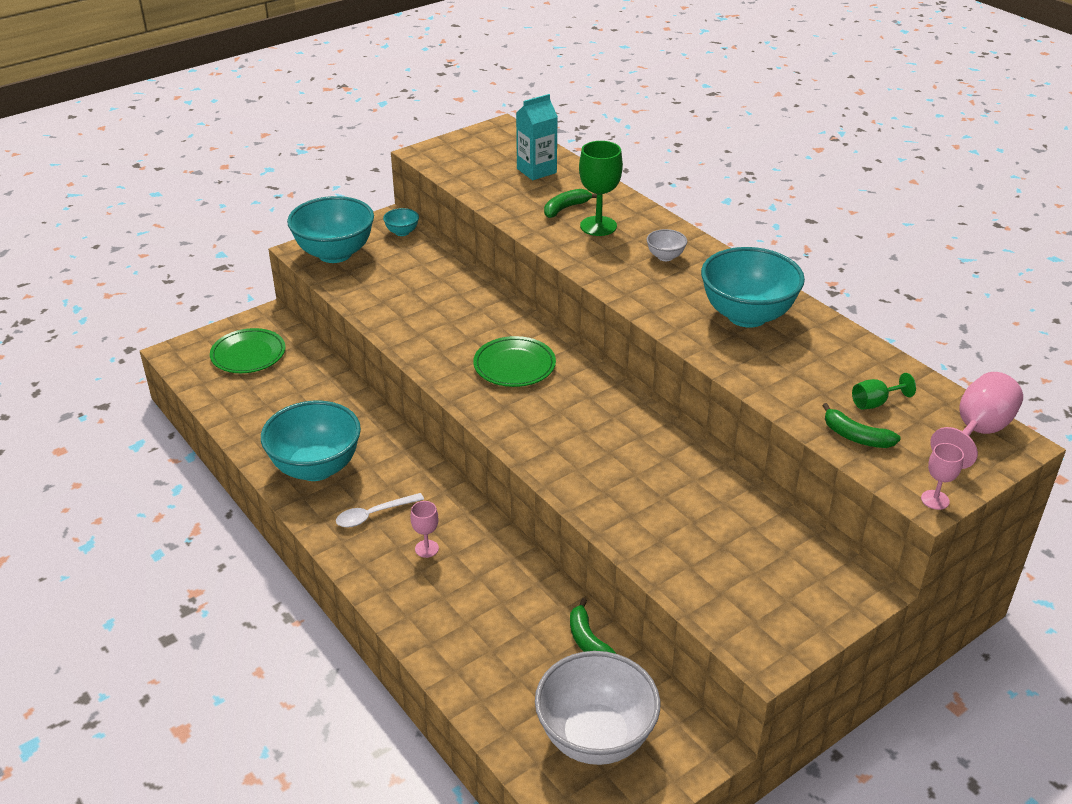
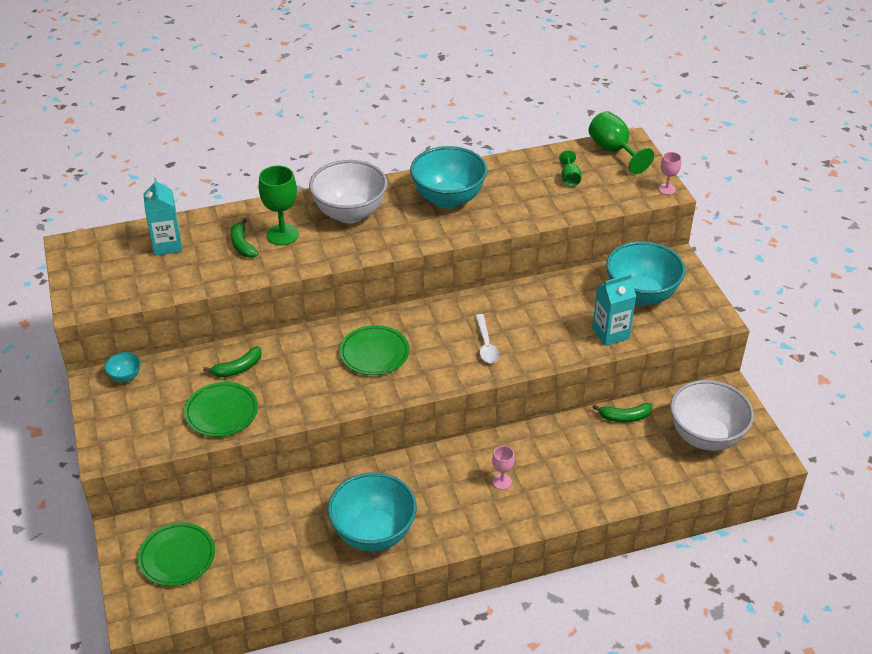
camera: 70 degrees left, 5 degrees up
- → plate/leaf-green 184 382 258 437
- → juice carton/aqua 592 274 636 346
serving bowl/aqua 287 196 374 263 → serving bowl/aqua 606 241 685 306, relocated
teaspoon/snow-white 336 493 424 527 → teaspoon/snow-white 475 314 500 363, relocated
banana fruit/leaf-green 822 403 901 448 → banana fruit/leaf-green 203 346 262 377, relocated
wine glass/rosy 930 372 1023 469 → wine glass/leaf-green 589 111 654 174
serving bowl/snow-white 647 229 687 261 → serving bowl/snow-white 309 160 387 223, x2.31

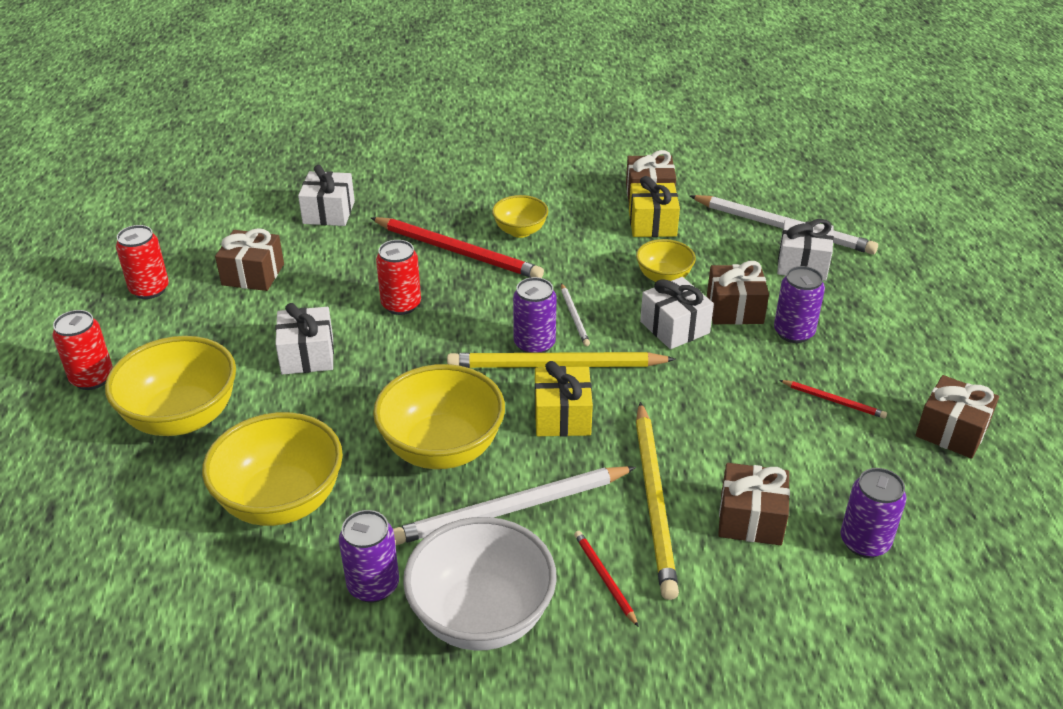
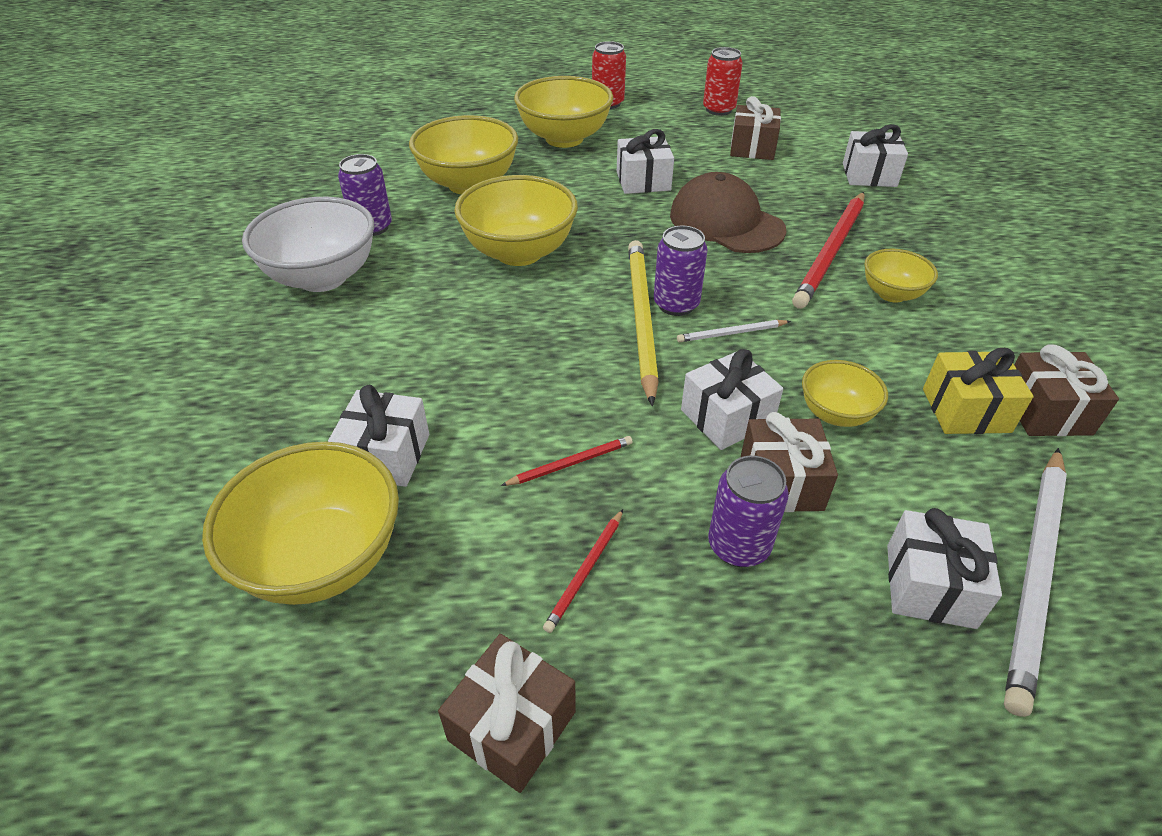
camera: 90 degrees right, 5 degrees up
lead pencil/snow-white 393 466 636 545 → -
present/bright yellow 535 361 593 437 → -
lead pencil/bright yellow 636 402 679 600 → -
lead pencil/red 574 531 639 627 → lead pencil/red 501 436 633 486, relocated
can/red 376 240 421 315 → baseball cap/russet 670 172 786 253
can/violet 841 468 907 558 → serving bowl/bright yellow 202 442 399 605
present/russet 718 463 790 545 → present/snow-white 328 385 429 487

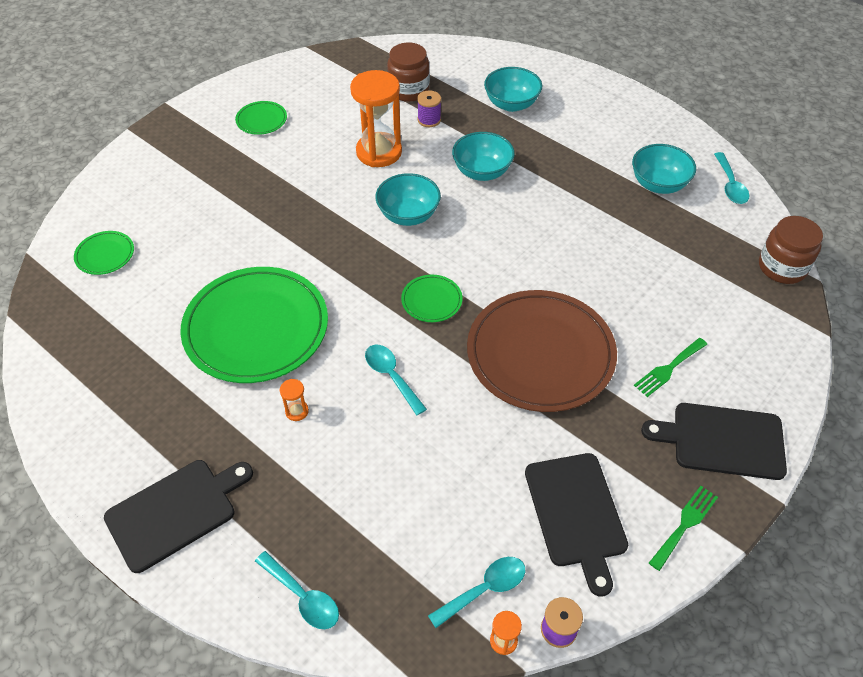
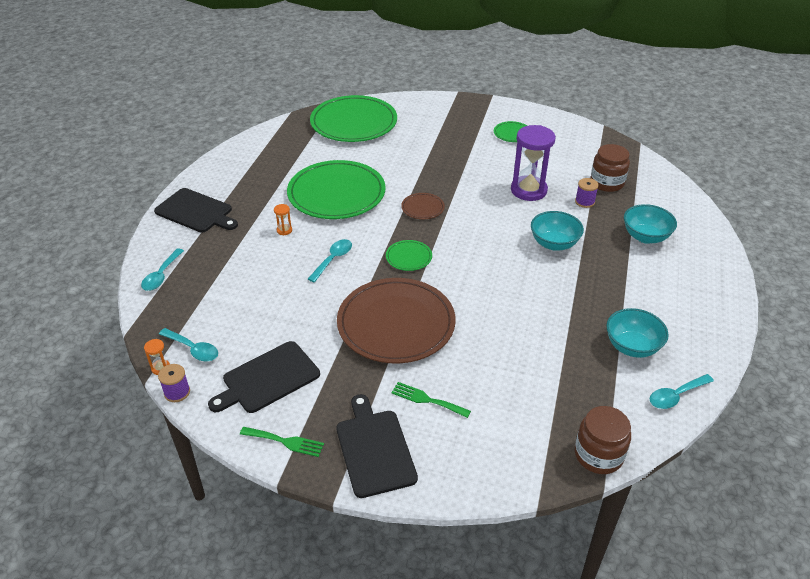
camera: 65 degrees right, 10 degrees down
serving bowl/aqua 375 173 441 226 → -
- → plate/russet 401 193 445 219
sand timer/bright orange 350 70 402 167 → sand timer/violet 511 125 556 201
plate/leaf-green 74 231 134 275 → plate/leaf-green 310 95 397 142, x2.31

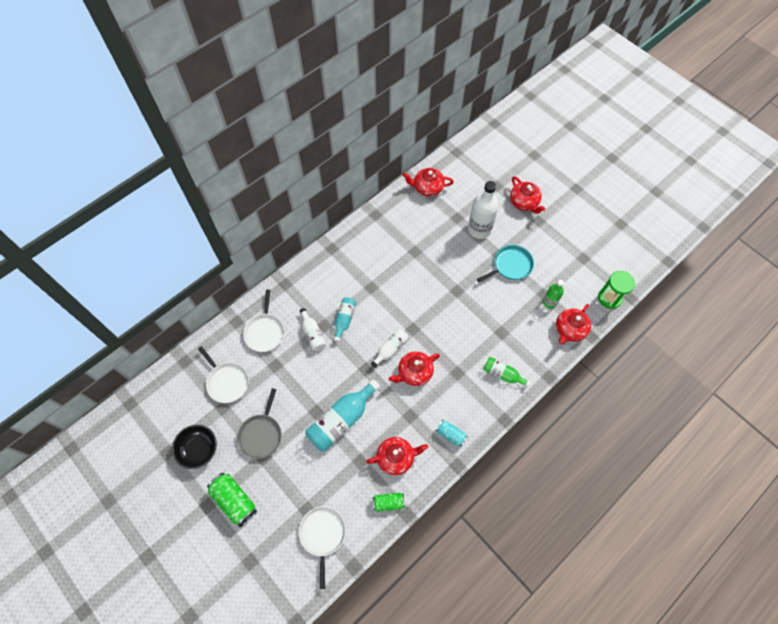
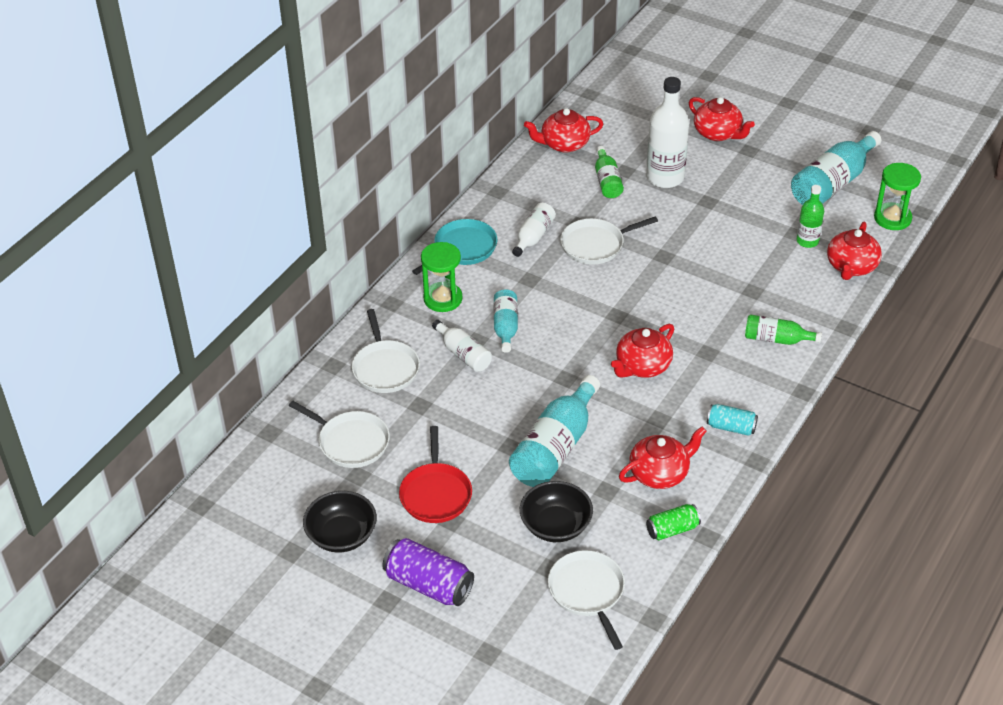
camera: 15 degrees left, 20 degrees down
- → sand timer/leaf-green 421 242 462 312
- → serving bowl/ebony 520 481 593 542
- → skillet/snow-white 560 216 658 265
- → flask/leaf-green 595 146 624 198
- → flask/aqua 791 131 881 205
flask/snow-white 371 329 409 368 → flask/snow-white 512 203 556 257, relocated
skillet/aqua 477 245 534 282 → skillet/aqua 412 219 497 275, relocated
can/leaf-green 207 473 257 527 → can/violet 382 538 474 606
skillet/ash-grey 237 388 282 459 → skillet/red 399 426 472 523

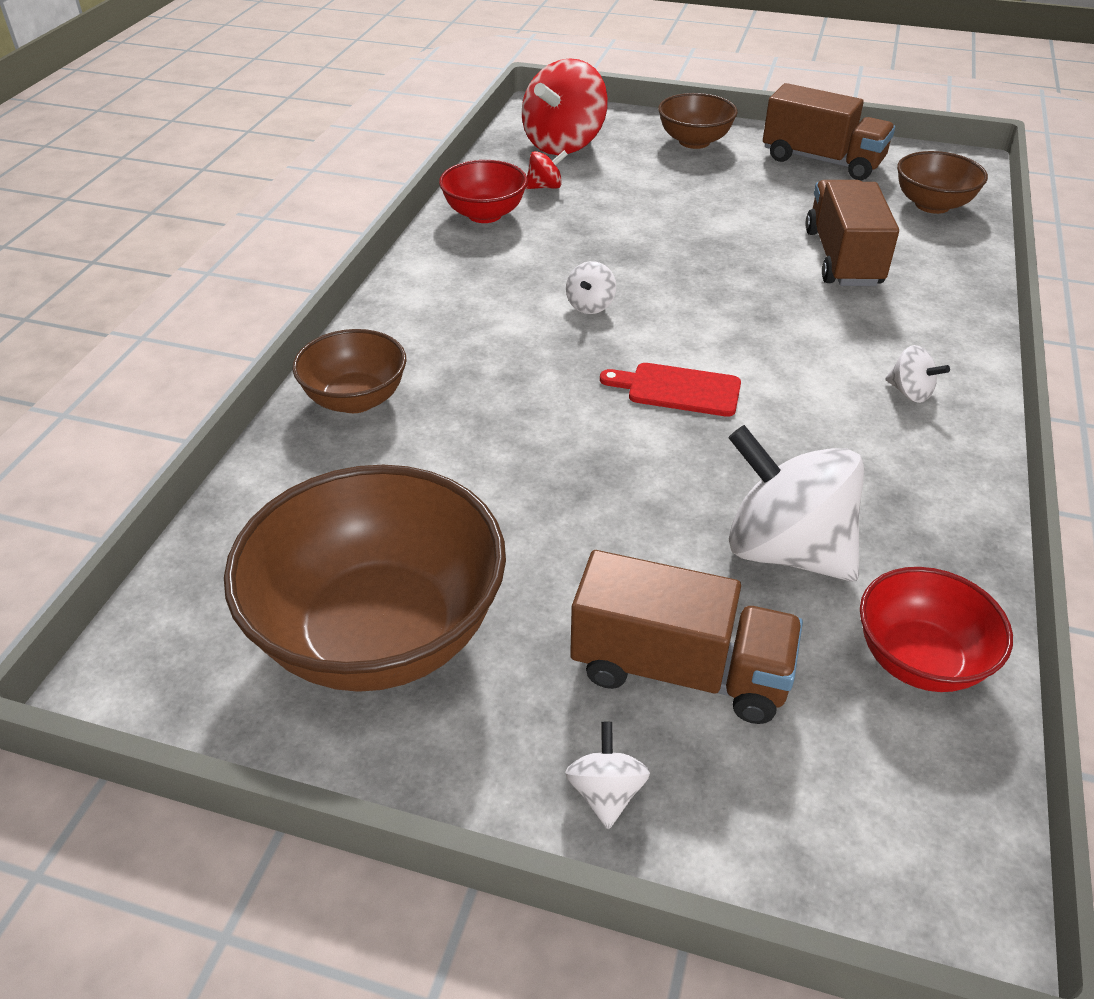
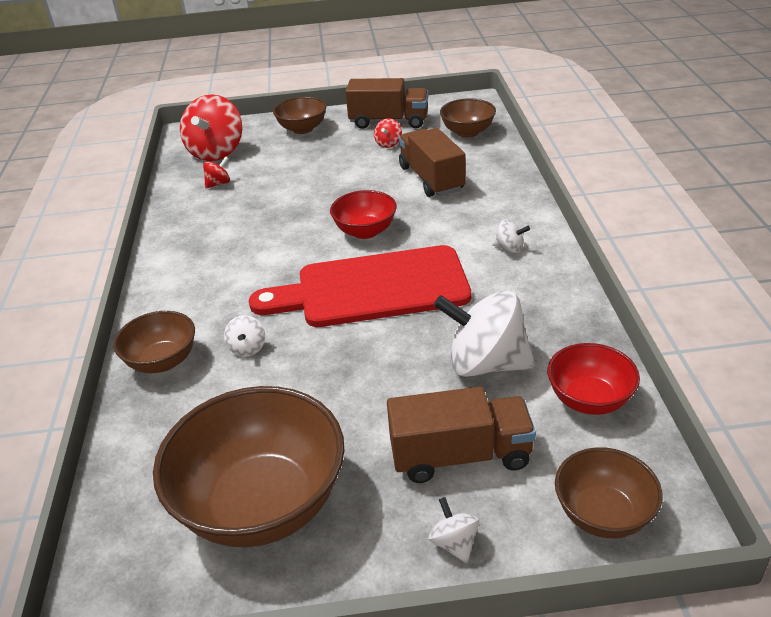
camera: 20 degrees left, 5 degrees down
- → spinning top/red 374 118 402 148
- → serving bowl/russet 555 447 663 539
serving bowl/red 439 160 528 223 → serving bowl/red 330 190 397 239, relocated
spinning top/snow-white 566 261 616 314 → spinning top/snow-white 224 315 265 357, relocated
cutting board/red 600 363 741 417 → cutting board/red 249 245 471 327, x2.31

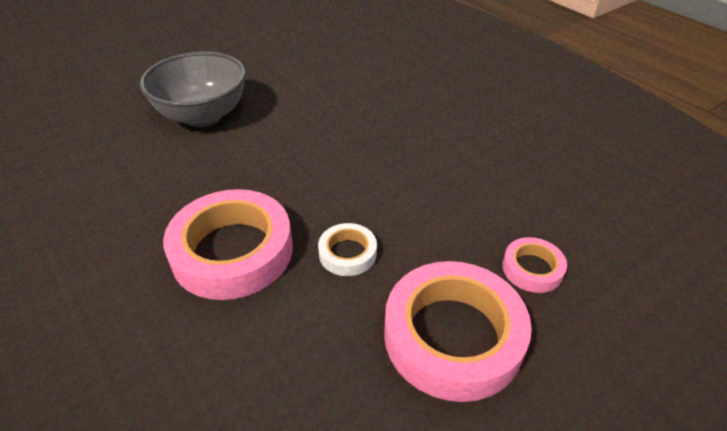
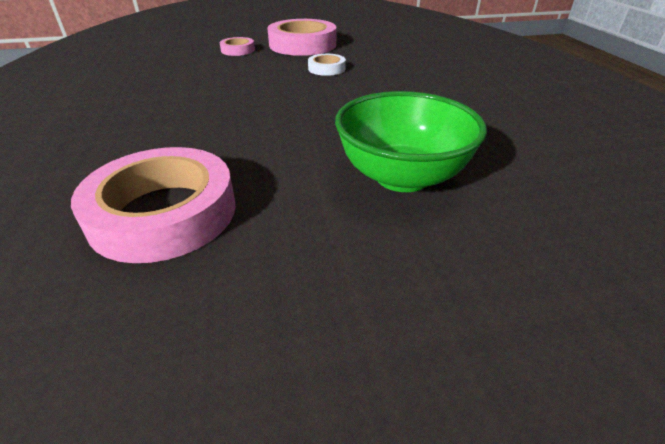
camera: 155 degrees left, 5 degrees down
roll of tape/rosy 163 189 293 300 → roll of tape/rosy 71 147 236 263, relocated
serving bowl/ash-grey 140 52 246 127 → serving bowl/leaf-green 335 91 487 192

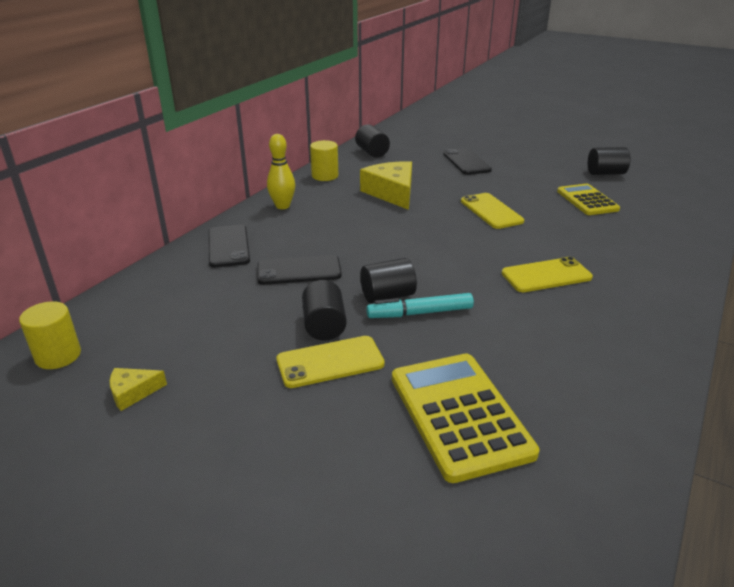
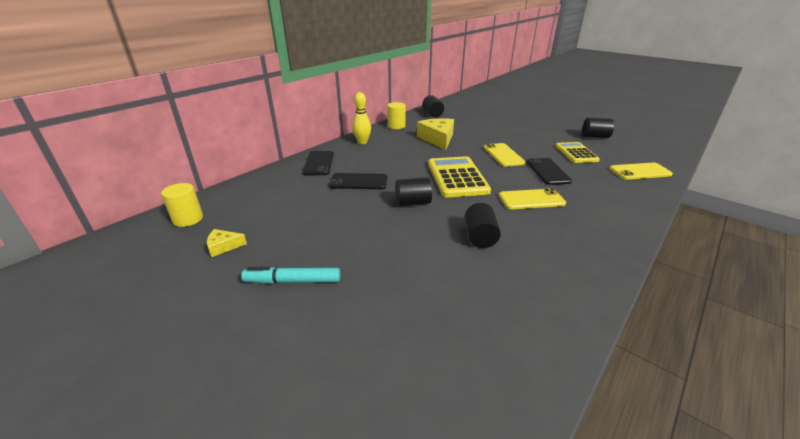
camera: 10 degrees right, 0 degrees up
smartphone/bright yellow 276 336 385 388 → smartphone/bright yellow 609 163 673 180, relocated
cylinder/ebony 302 280 347 341 → cylinder/ebony 465 203 501 248, relocated
marker pen/aqua 366 293 474 318 → marker pen/aqua 241 267 340 284, relocated
calculator/bright yellow 392 353 539 483 → calculator/bright yellow 428 156 491 198, relocated
smartphone/ebony 443 148 492 175 → smartphone/ebony 527 158 572 185, relocated

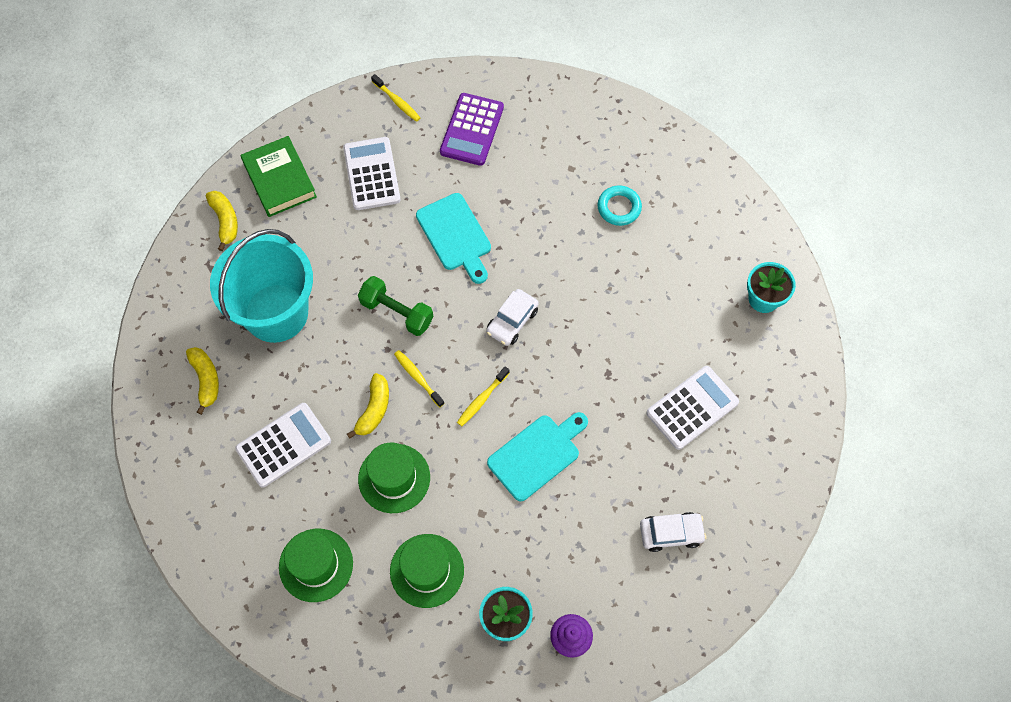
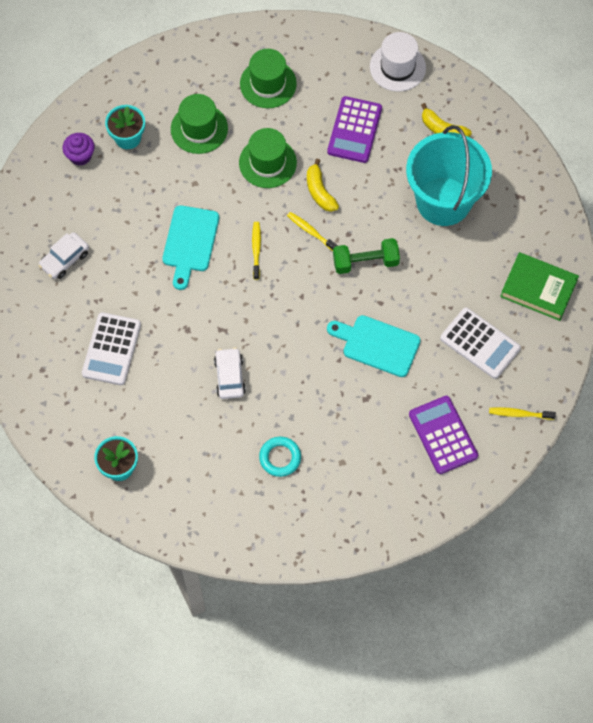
camera: 140 degrees right, 0 degrees up
banana fruit/bright yellow 206 191 238 251 → -
- → hat/snow-white 370 32 426 92
toy car/snow-white 486 289 539 346 → toy car/snow-white 214 348 246 399, relocated
calculator/snow-white 235 403 331 488 → calculator/violet 327 96 382 163
toothbrush/bright yellow 394 350 445 408 → toothbrush/bright yellow 287 212 338 251, 150 degrees counterclockwise

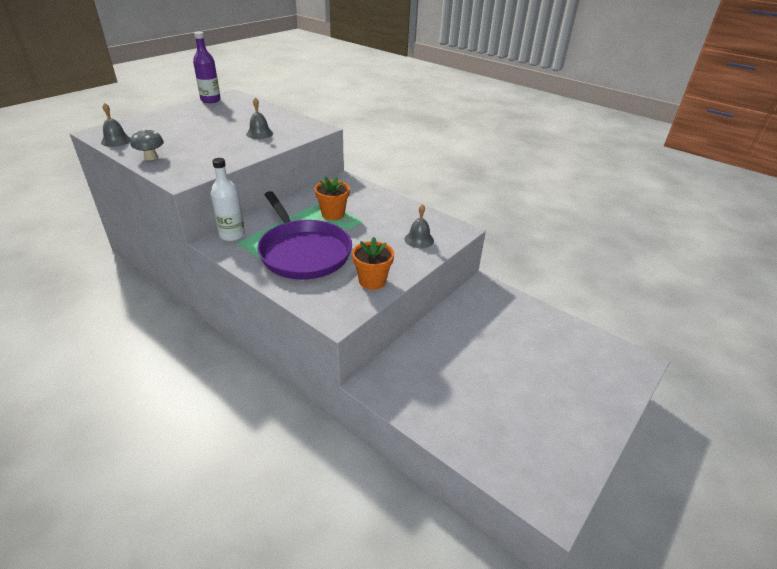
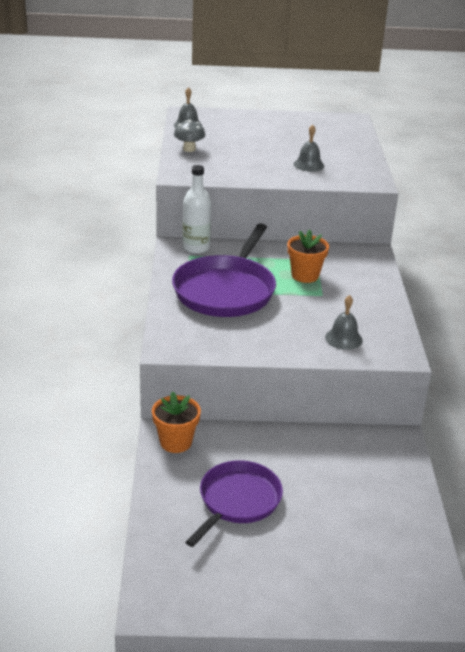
camera: 50 degrees right, 5 degrees down
flask/violet 193 32 221 103 → -
- → skillet/violet 186 460 283 547
flower pot/bright orange 352 237 394 290 → flower pot/bright orange 152 391 201 453, relocated

